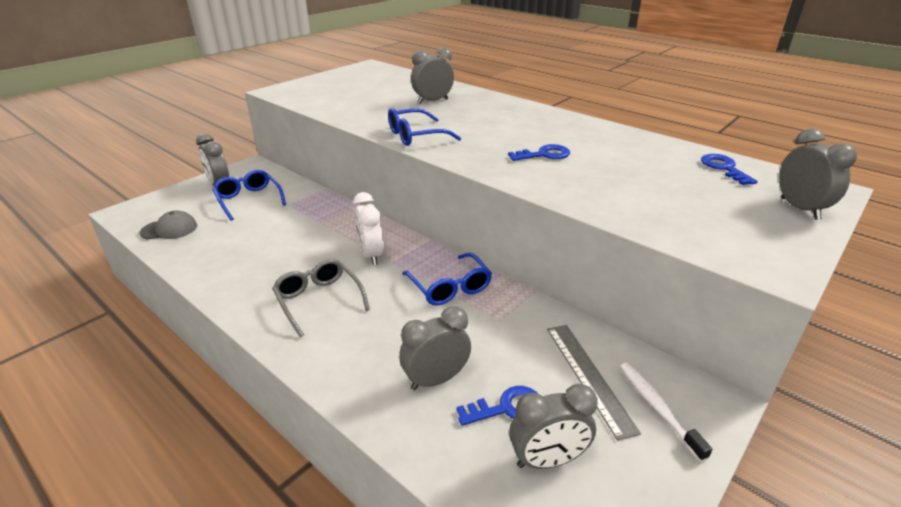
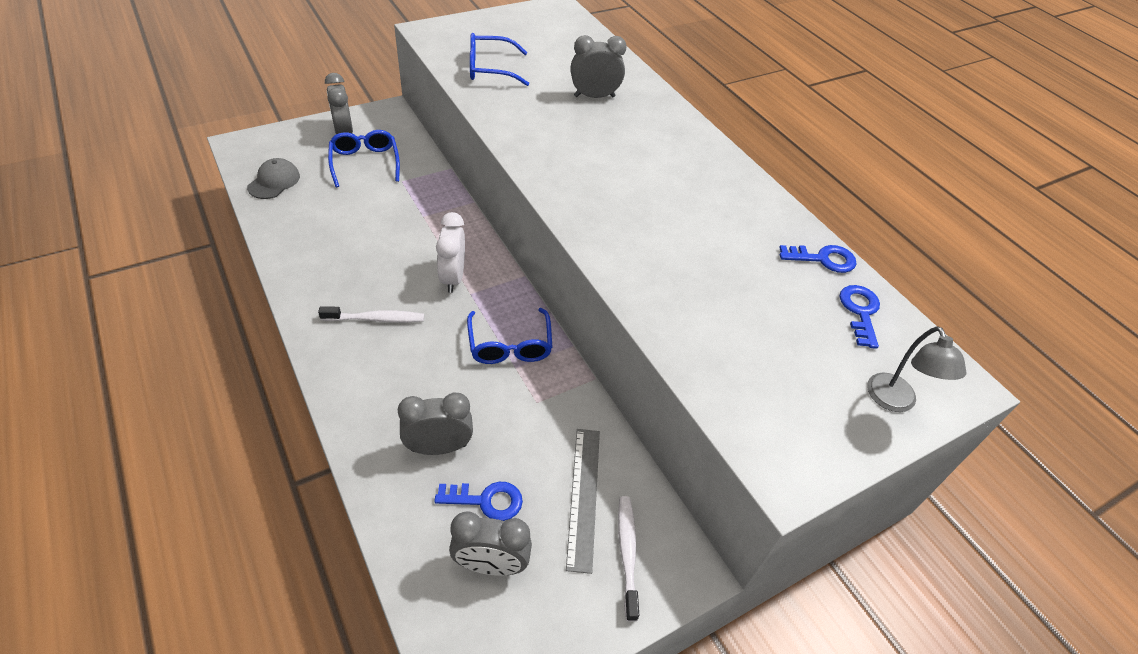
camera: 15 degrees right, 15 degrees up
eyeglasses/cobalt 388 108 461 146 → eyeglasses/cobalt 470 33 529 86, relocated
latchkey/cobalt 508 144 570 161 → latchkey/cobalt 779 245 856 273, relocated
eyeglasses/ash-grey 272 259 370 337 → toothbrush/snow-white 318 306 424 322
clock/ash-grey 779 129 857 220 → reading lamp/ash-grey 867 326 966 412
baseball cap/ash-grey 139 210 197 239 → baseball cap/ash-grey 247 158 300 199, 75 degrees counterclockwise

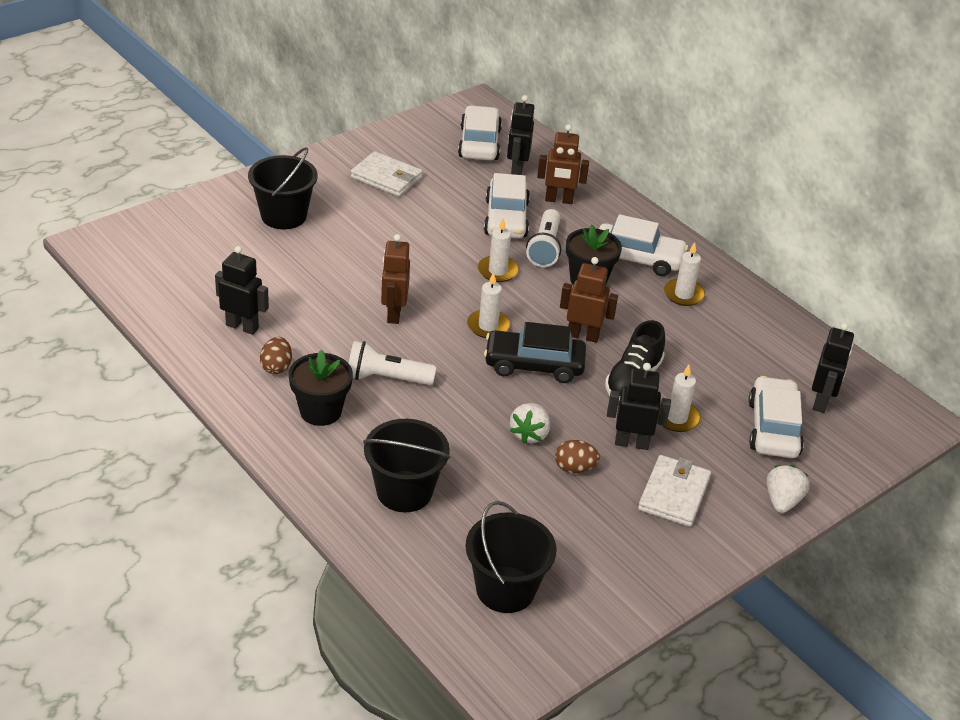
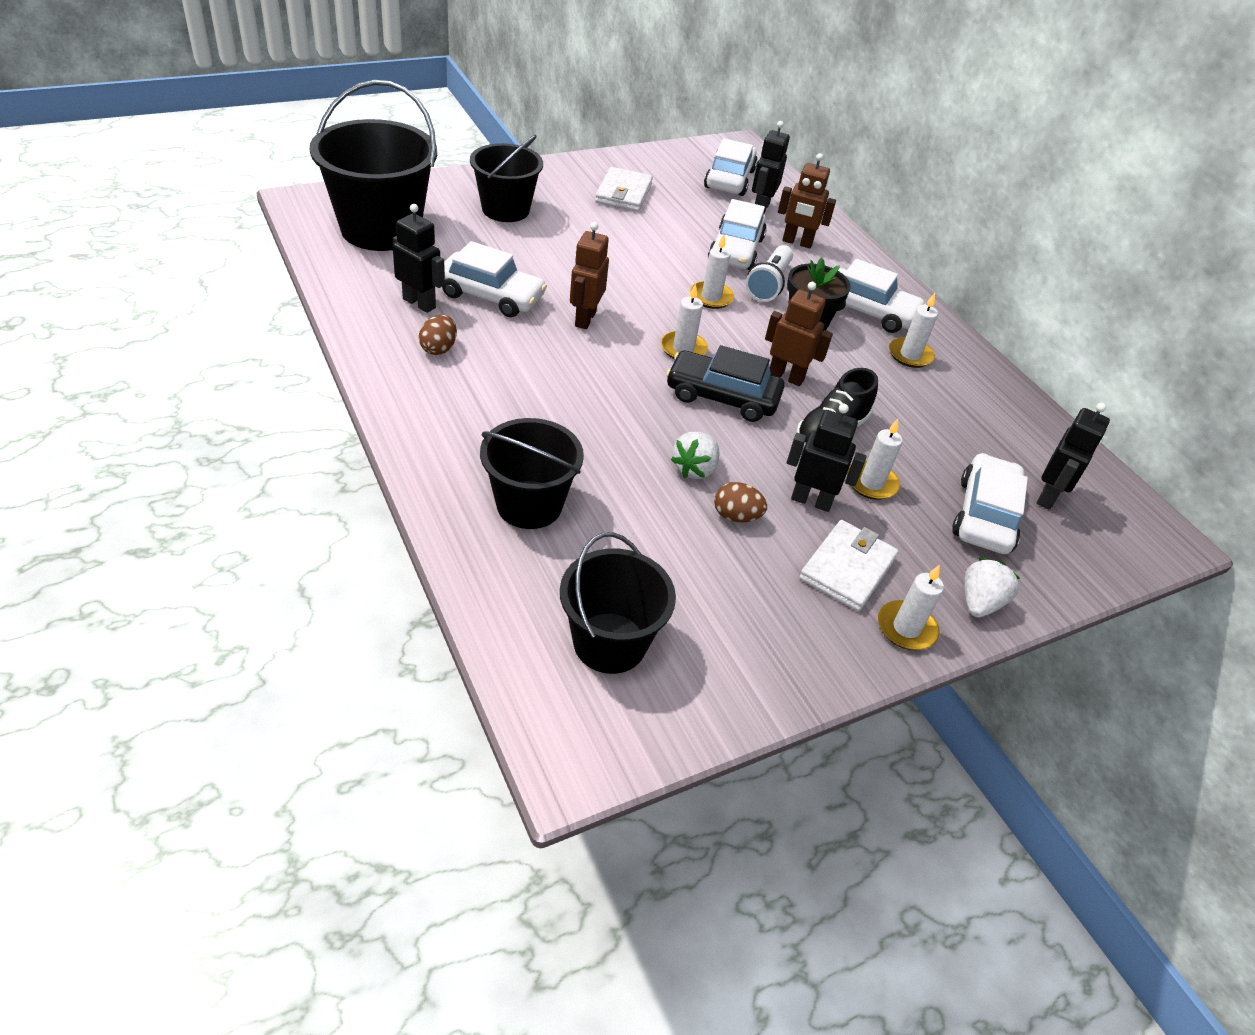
camera: 10 degrees right, 5 degrees up
flower pot/ebony 289 350 353 426 → -
flashlight/snow-white 349 341 436 385 → -
- → bucket/ebony 310 80 437 251
- → toy car/snow-white 442 241 547 317
- → candle/snow-white 878 565 944 650
wallet/snow-white 351 151 423 197 → wallet/snow-white 595 167 653 212, 60 degrees clockwise

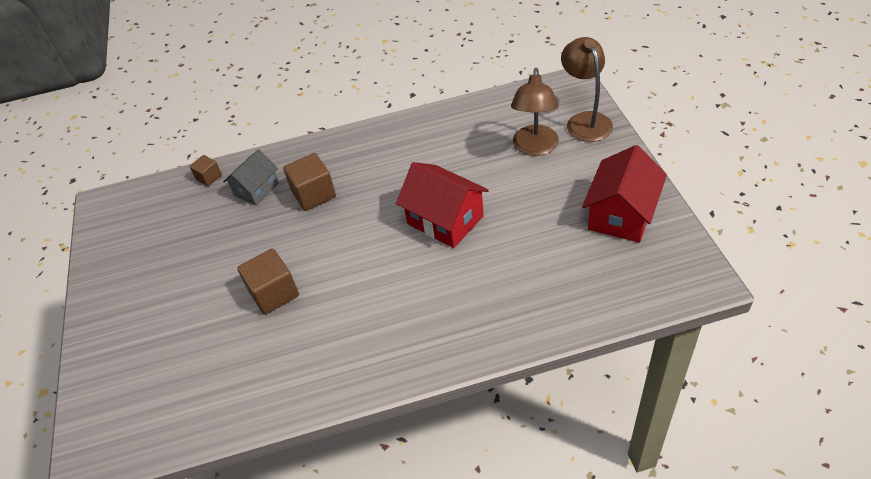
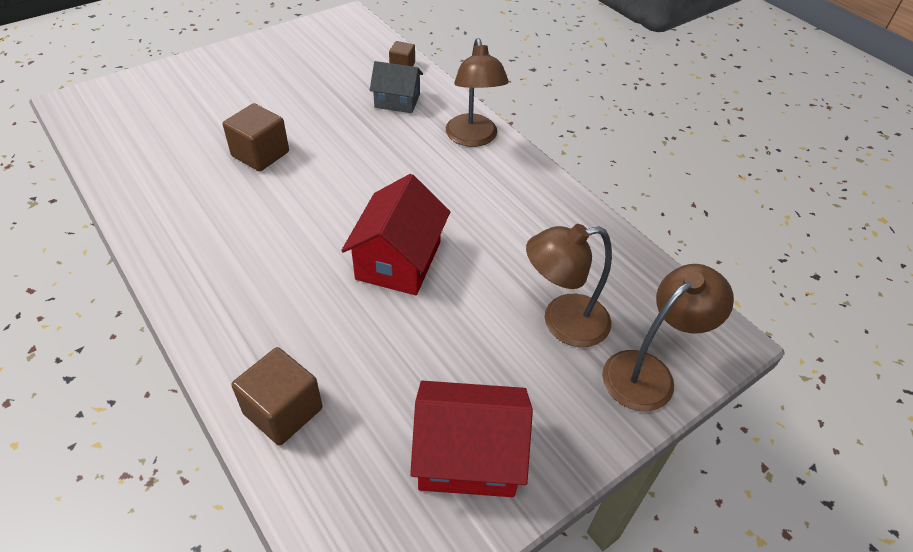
camera: 60 degrees right, 0 degrees up
- → reading lamp/russet 446 38 509 147
solid cube/russet 283 153 336 211 → solid cube/russet 231 347 322 446, relocated

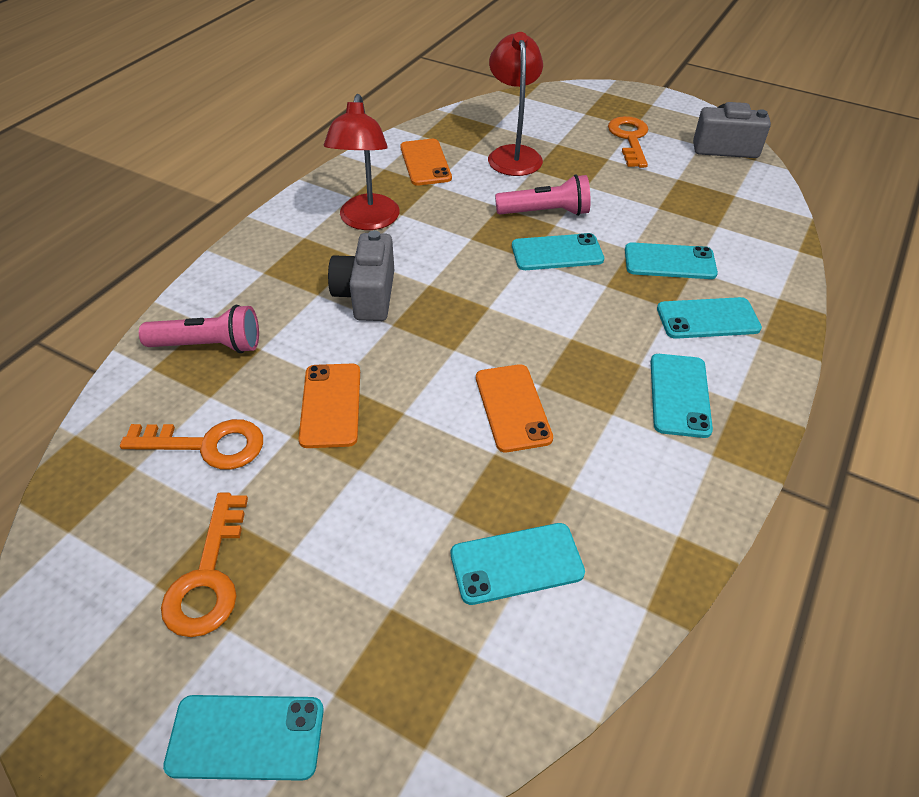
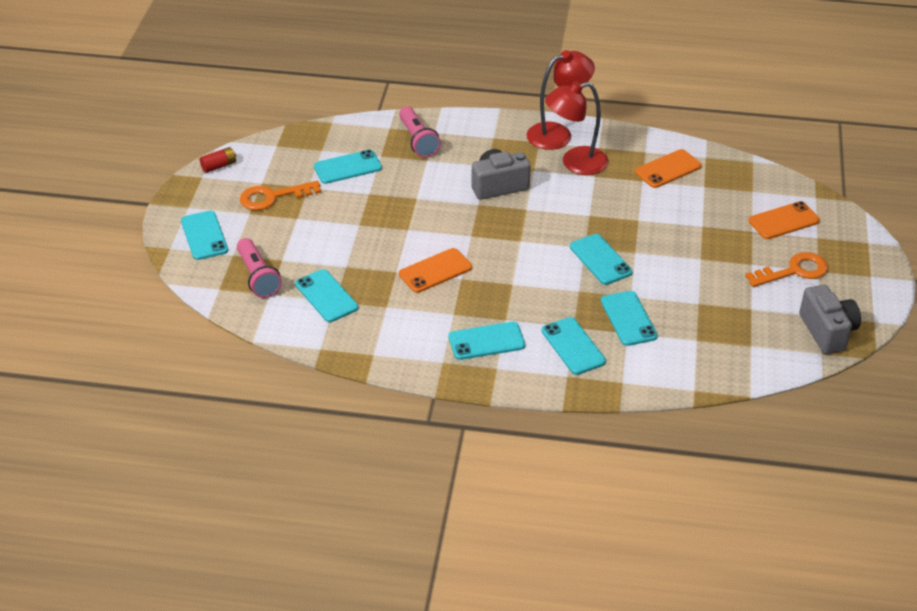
camera: 70 degrees right, 5 degrees down
- → battery/red 200 147 236 173
smartphone/bright orange 298 364 360 448 → smartphone/bright orange 748 201 820 239, relocated
reading lamp/red 488 32 543 176 → reading lamp/red 526 50 595 150, relocated
flashlight/rosy 495 174 591 216 → flashlight/rosy 237 238 282 298, relocated
latchkey/bright orange 120 419 263 470 → smartphone/aqua 314 150 382 184

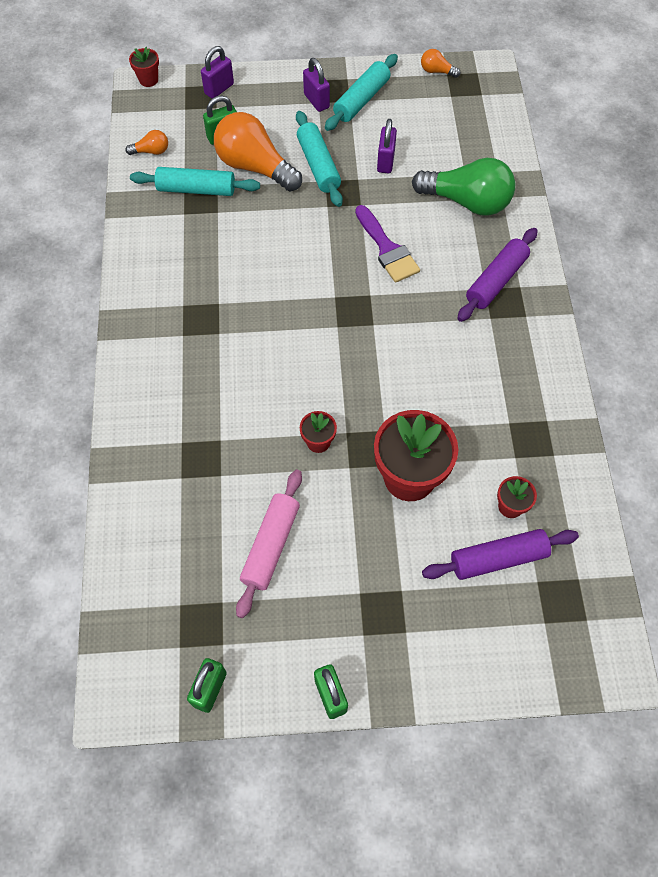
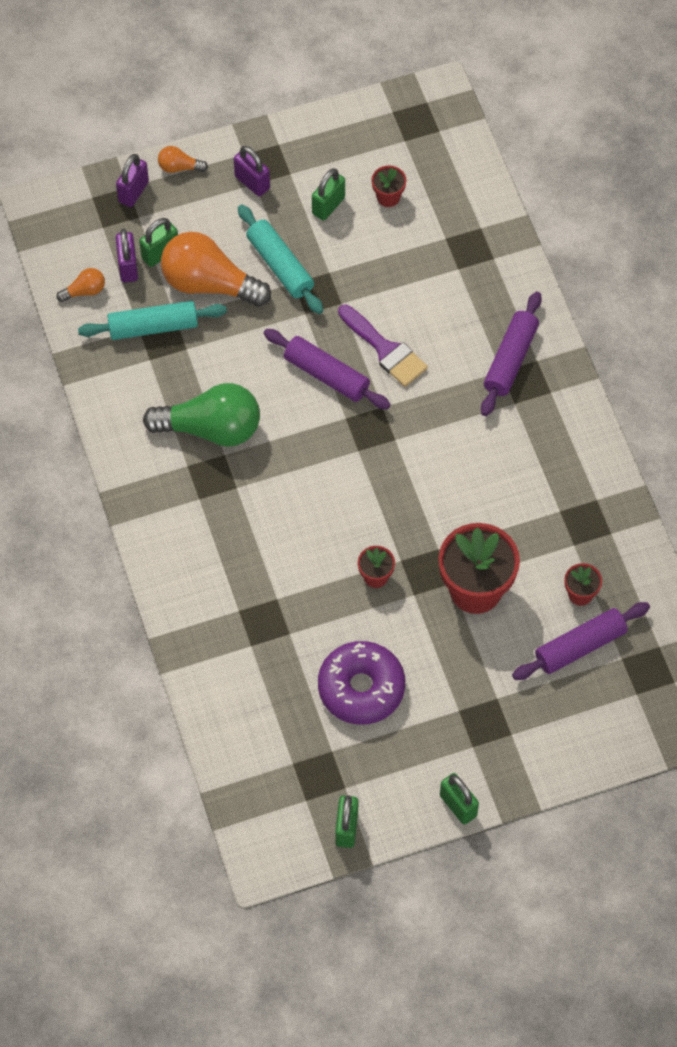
camera: 15 degrees left, 0 degrees up
rolling pin/aqua 325 54 398 131 → -
- → rolling pin/violet 264 329 391 410
- → lock/leaf-green 312 168 345 221
flower pot/red 129 47 159 87 → flower pot/red 372 165 407 207, relocated
lock/violet 377 119 397 173 → lock/violet 116 229 138 282, relocated
bulb/leaf-green 412 158 515 216 → bulb/leaf-green 143 383 260 447, relocated
bulb/bright orange 421 49 460 78 → bulb/bright orange 158 146 208 173, relocated
rolling pin/rosy 236 470 302 618 → glazed donut/violet 318 641 405 725

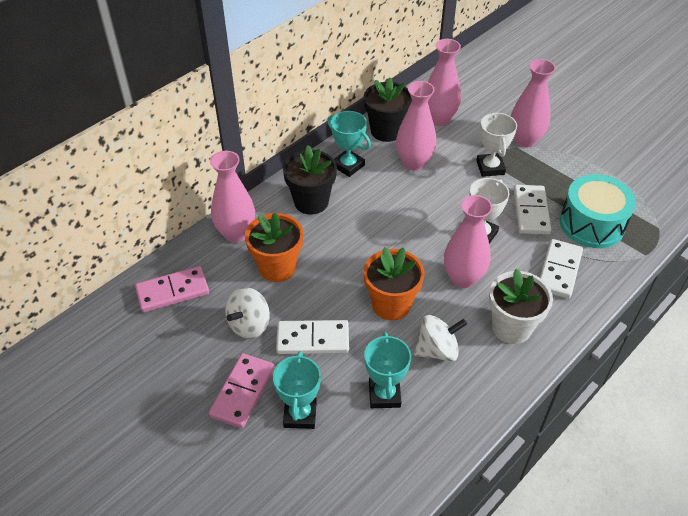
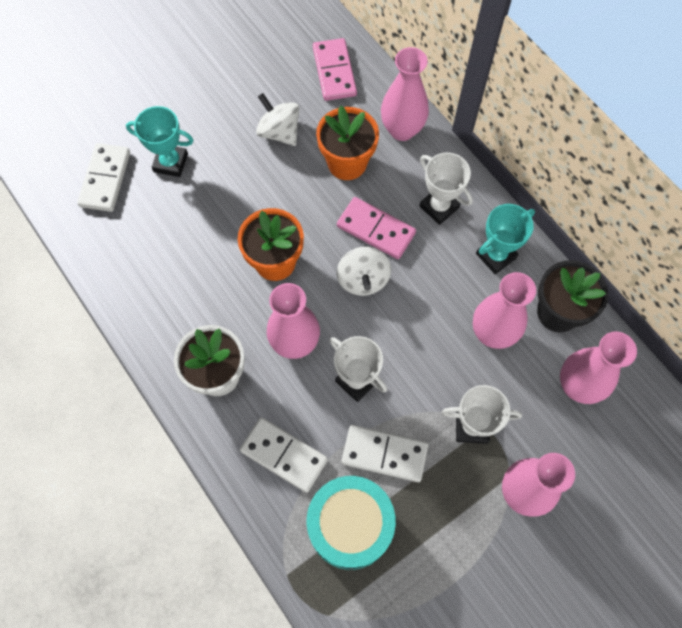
camera: 100 degrees right, 20 degrees up
award cup/aqua 364 332 411 408 → -
domino/rosy 209 353 274 428 → domino/rosy 337 197 416 259, relocated
domino/snow-white 276 320 349 354 → domino/snow-white 77 143 130 212, relocated
spinning top/snow-white 414 315 467 362 → spinning top/snow-white 337 247 391 296, relocated
flower pot/ebony 283 145 337 215 → award cup/snow-white 420 153 473 225

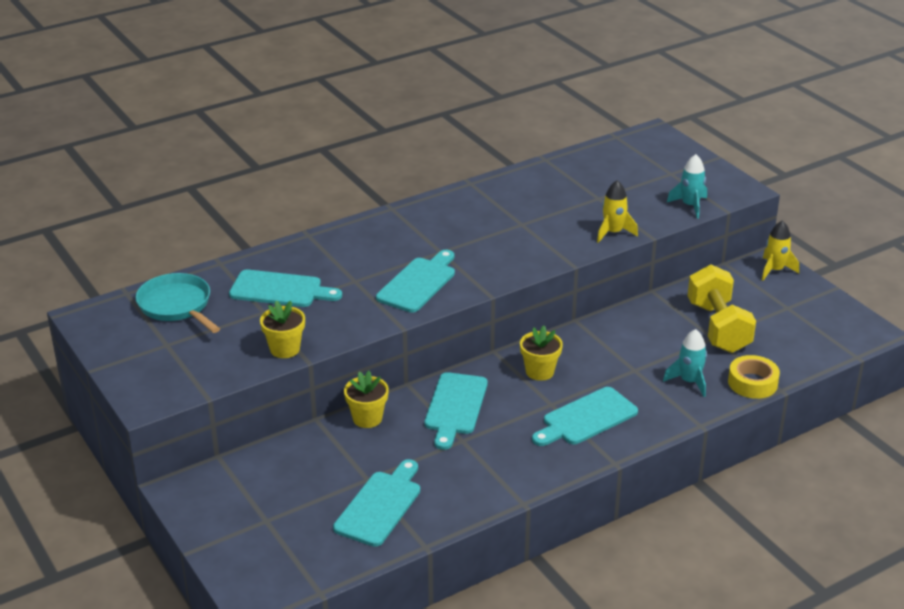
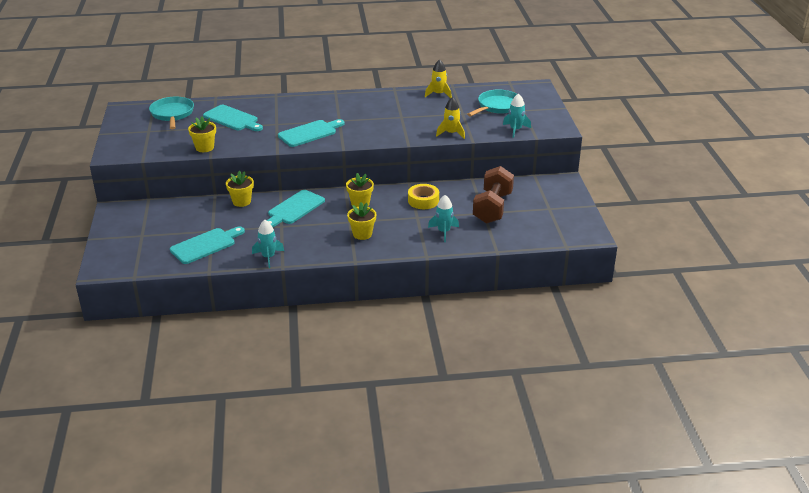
camera: 25 degrees right, 0 degrees up
- → toy rocket/aqua 252 220 284 268
- → skillet/aqua 467 89 517 116
roll of tape/bright yellow 728 355 780 399 → roll of tape/bright yellow 408 184 439 209, relocated
toy rocket/bright yellow 762 220 799 281 → toy rocket/bright yellow 425 59 452 98, relocated
cutting board/aqua 532 387 638 446 → flower pot/bright yellow 347 202 376 240
hand weight/bright yellow 687 264 756 353 → hand weight/russet 473 166 514 224

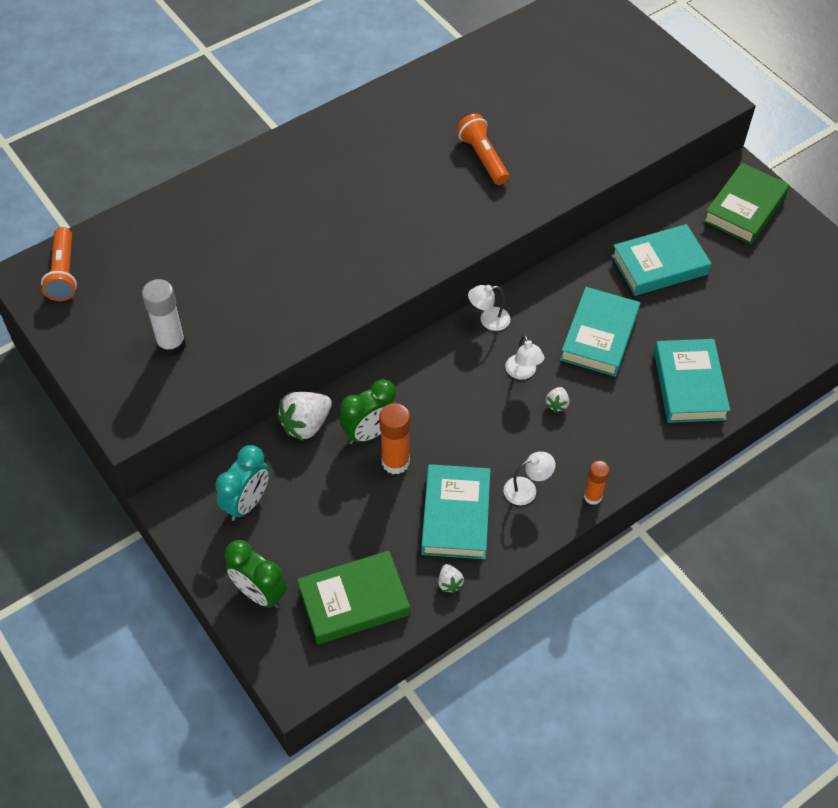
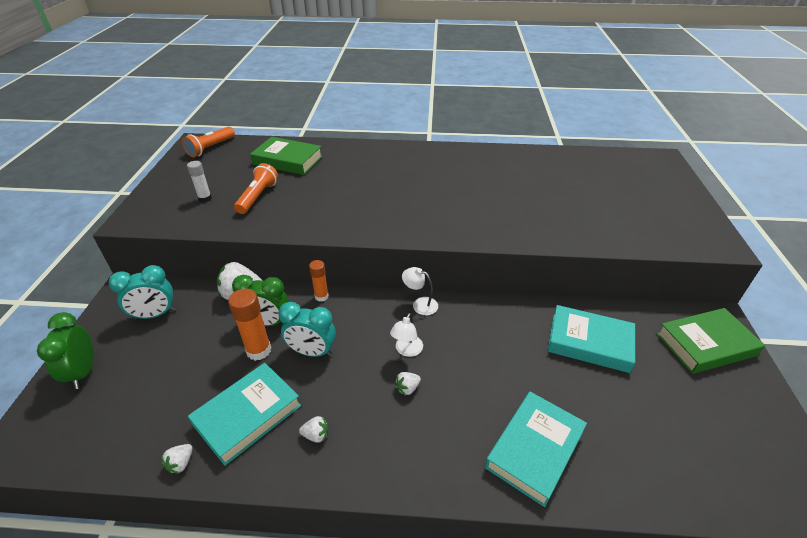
camera: 40 degrees right, 15 degrees down
book/aqua 560 287 640 377 → -
- → clock/aqua 278 302 336 357
book/leaf-green 297 551 410 644 → book/leaf-green 250 137 323 175, relocated
flashlight/bright orange 456 114 509 185 → flashlight/bright orange 234 163 278 214, relocated
stick of glue/bright orange 584 461 610 505 → stick of glue/bright orange 309 260 329 302, relocated
reading lamp/snow-white 503 452 555 505 → strawberry/snow-white 299 416 328 443
stick of glue/snow-white 142 279 186 357 → stick of glue/snow-white 187 161 212 203, x0.63

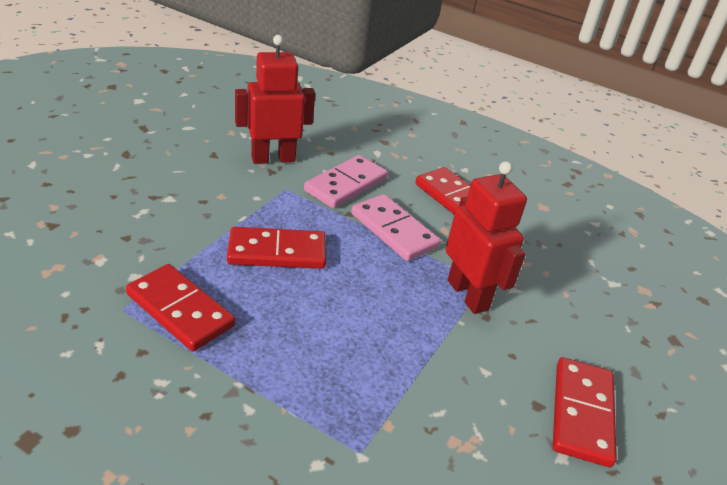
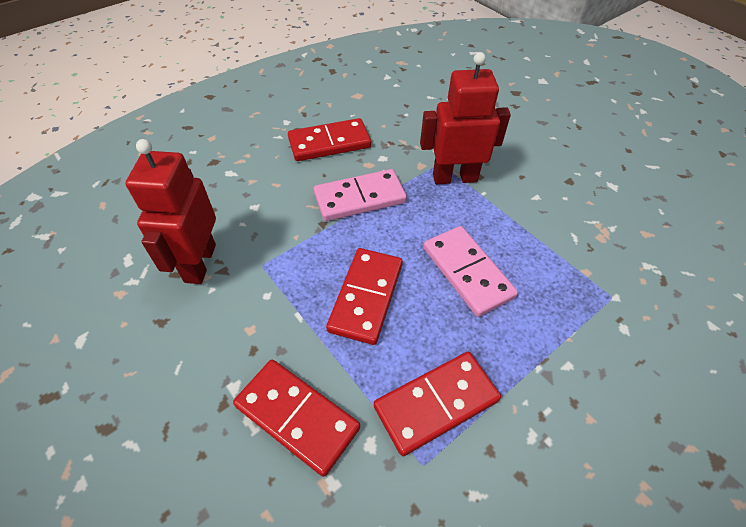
camera: 65 degrees left, 15 degrees up
domino/rosy 304 155 388 208 → domino/rosy 424 226 518 317, relocated
domino/red 553 357 617 467 → domino/red 233 360 360 477, relocated

